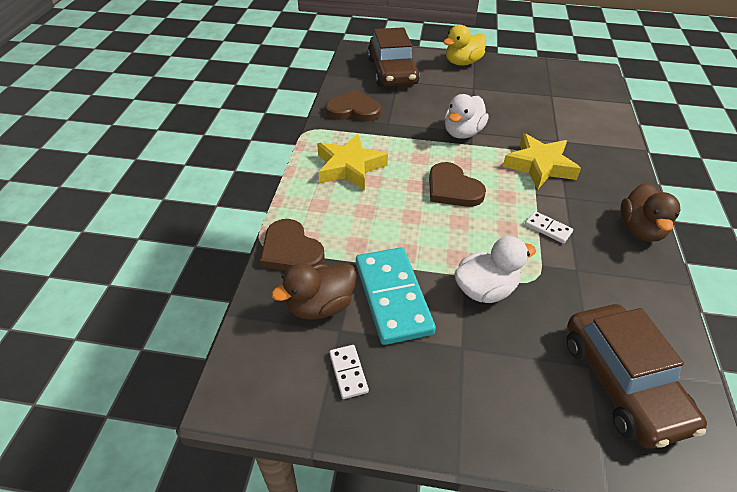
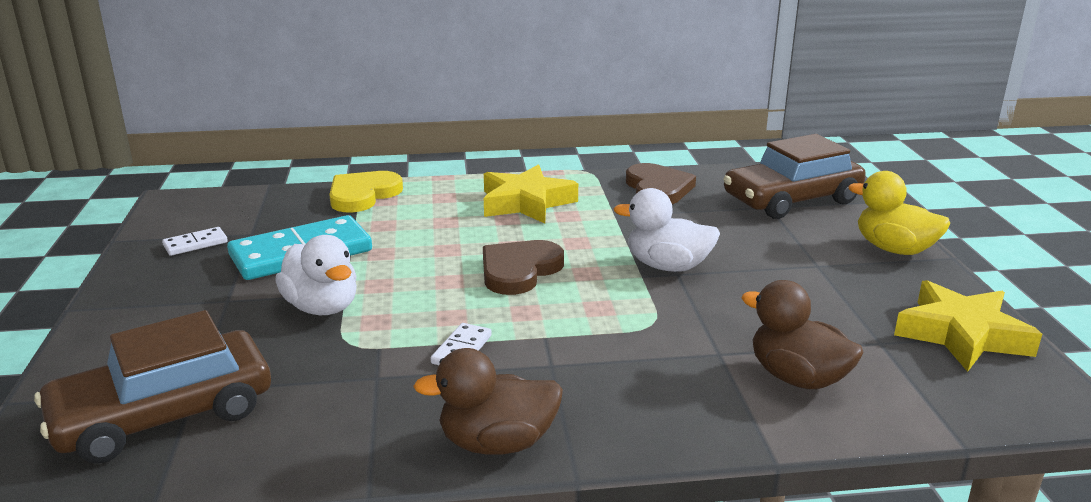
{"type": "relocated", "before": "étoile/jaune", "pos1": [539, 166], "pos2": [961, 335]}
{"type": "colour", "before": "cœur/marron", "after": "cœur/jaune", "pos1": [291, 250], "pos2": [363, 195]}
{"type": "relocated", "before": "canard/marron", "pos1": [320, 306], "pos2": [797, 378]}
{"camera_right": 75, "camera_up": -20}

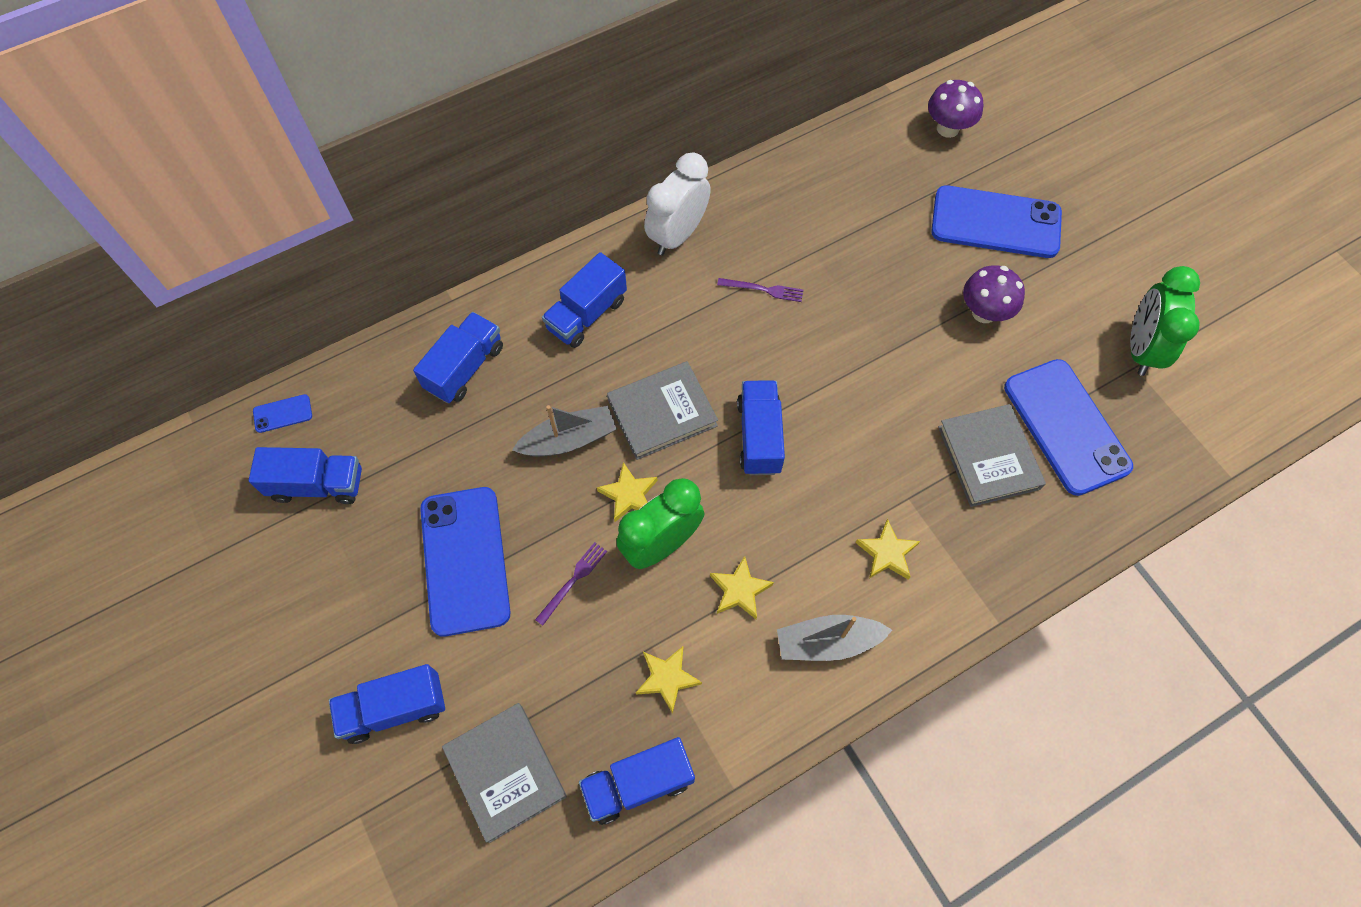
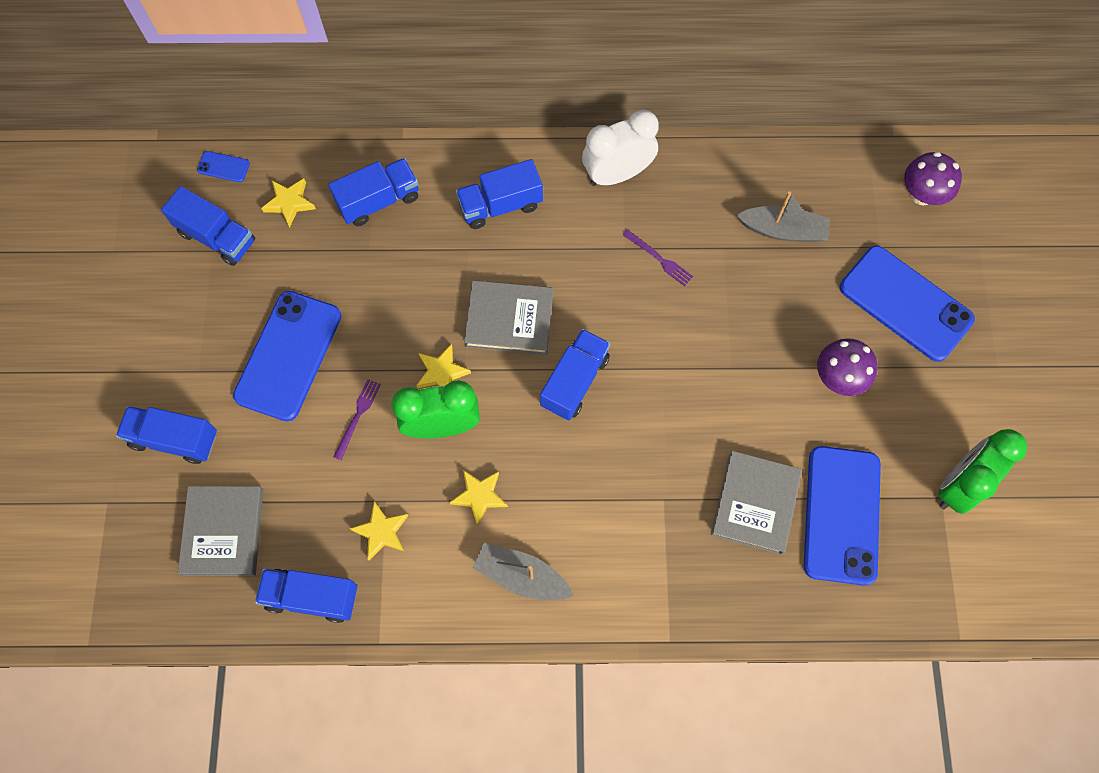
{"type": "relocated", "before": "bateau/gris", "pos1": [569, 440], "pos2": [783, 230]}
{"type": "relocated", "before": "étoile/jaune", "pos1": [887, 553], "pos2": [289, 203]}
{"type": "spun", "before": "fourchette/violet", "pos1": [573, 581], "pos2": [357, 417], "turn": -45}
{"camera_right": 30, "camera_up": 5}

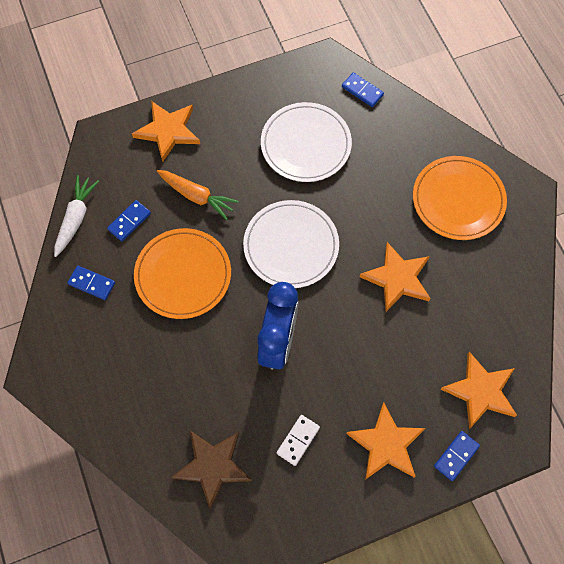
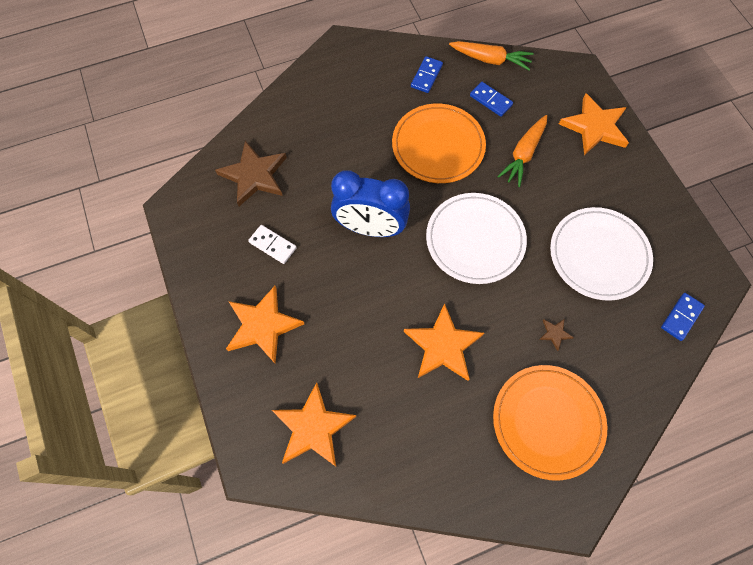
{"type": "colour", "before": "carotte/blanc", "after": "carotte/orange", "pos1": [76, 218], "pos2": [490, 60]}
{"type": "missing", "before": "domino/bleu", "pos1": [456, 456]}
{"type": "appeared", "after": "étoile/marron", "pos2": [554, 333]}
{"camera_right": 90, "camera_up": 0}

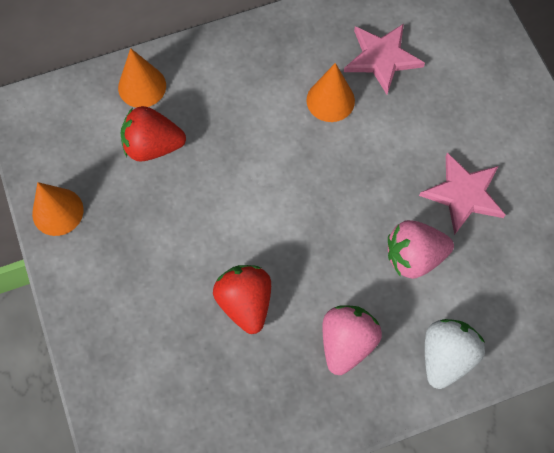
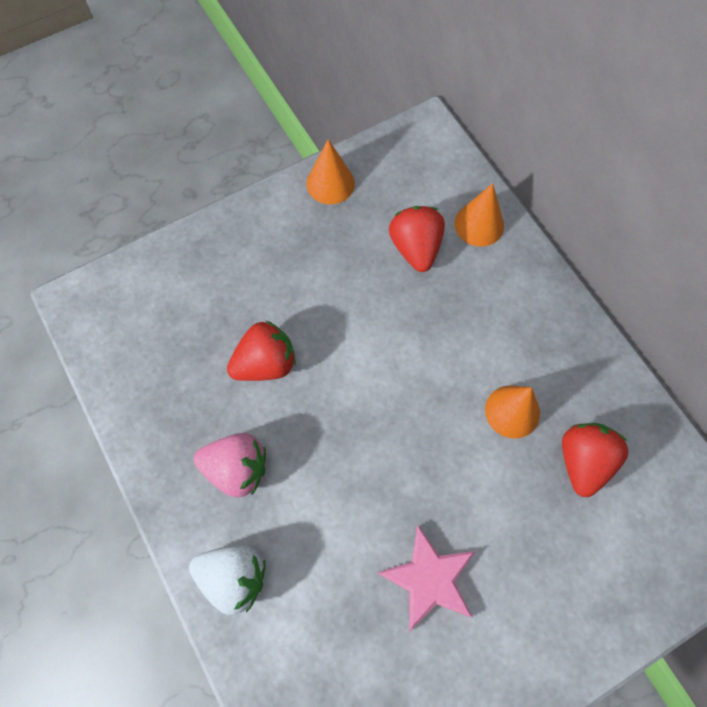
{"type": "exchanged", "before": "étoile/rose", "after": "fraise/rouge", "pos1": [382, 58], "pos2": [583, 461]}
{"type": "missing", "before": "fraise/rose", "pos1": [414, 256]}
{"camera_right": 80, "camera_up": 0}

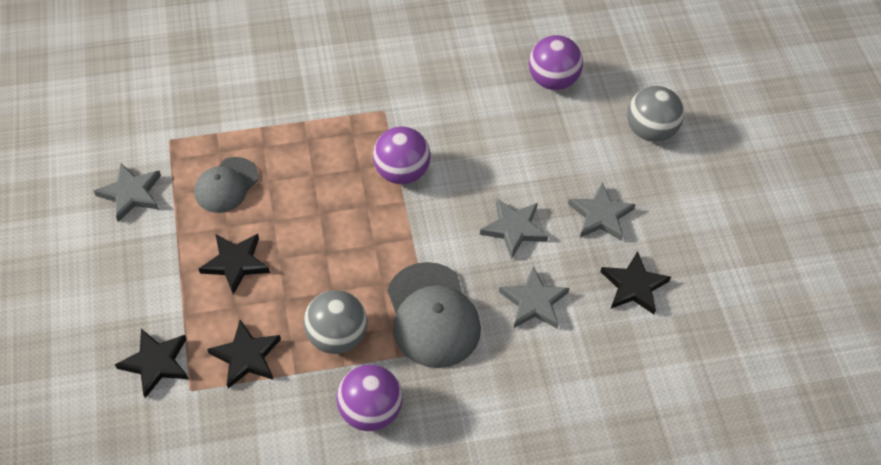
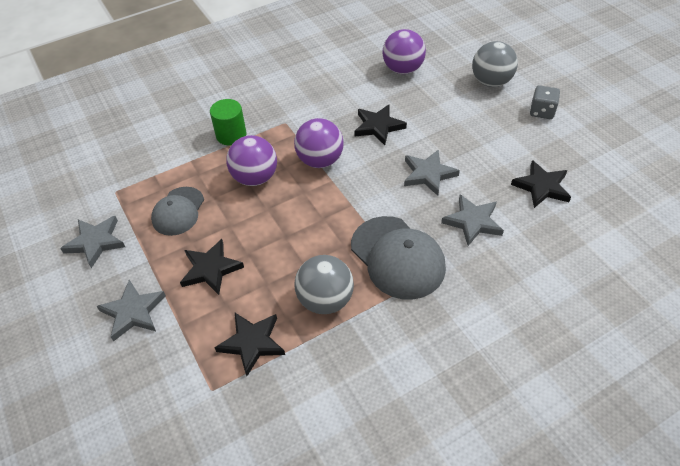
{"type": "relocated", "before": "étoile/gris", "pos1": [600, 215], "pos2": [133, 312]}
{"type": "relocated", "before": "étoile/noir", "pos1": [156, 363], "pos2": [378, 126]}
{"type": "relocated", "before": "balle/violet", "pos1": [370, 411], "pos2": [255, 178]}
{"type": "appeared", "after": "dé/gris", "pos2": [542, 112]}
{"type": "appeared", "after": "cylindre/vert", "pos2": [231, 135]}
{"camera_right": -15, "camera_up": -5}

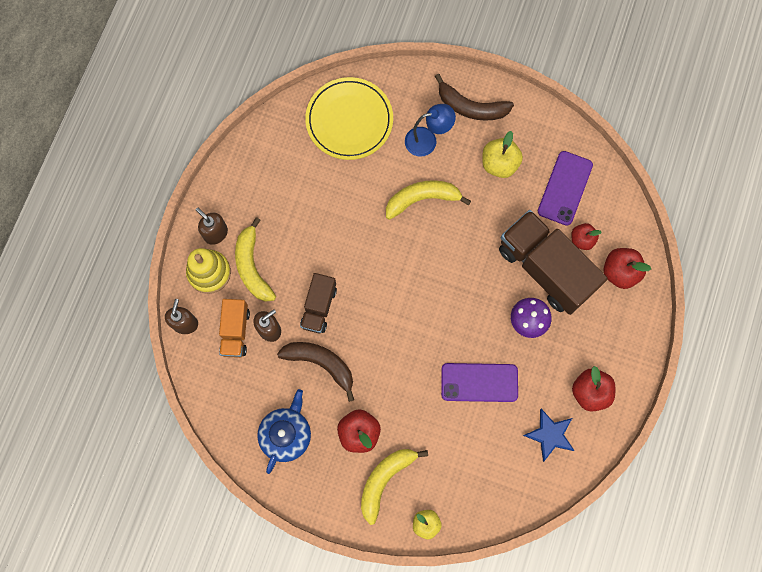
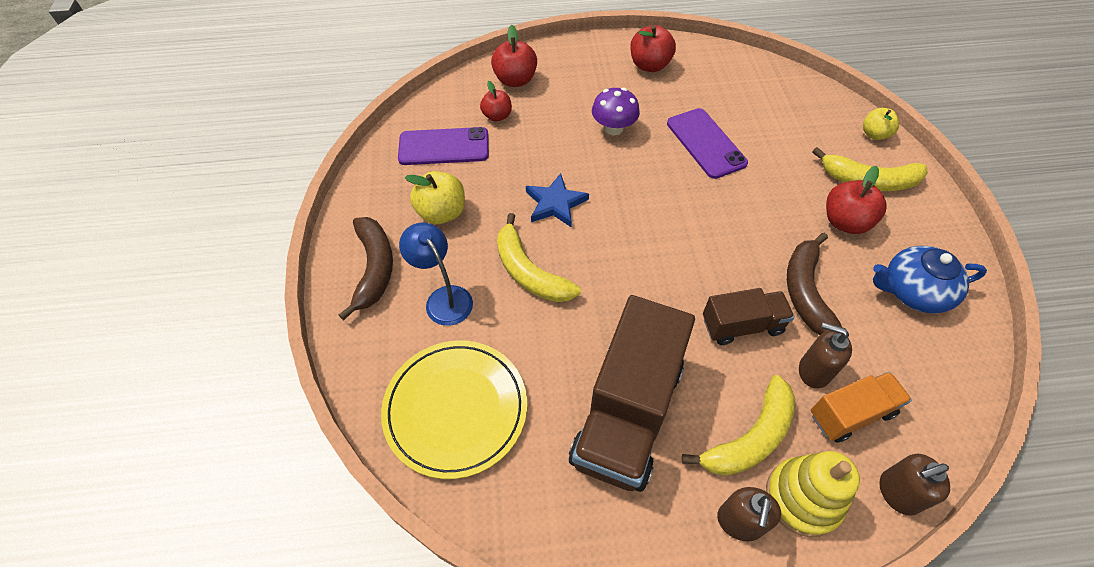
{"type": "relocated", "before": "camion/marron", "pos1": [545, 268], "pos2": [627, 413]}
{"type": "relocated", "before": "étoile/bleu", "pos1": [550, 435], "pos2": [555, 203]}
{"camera_right": -115, "camera_up": -20}

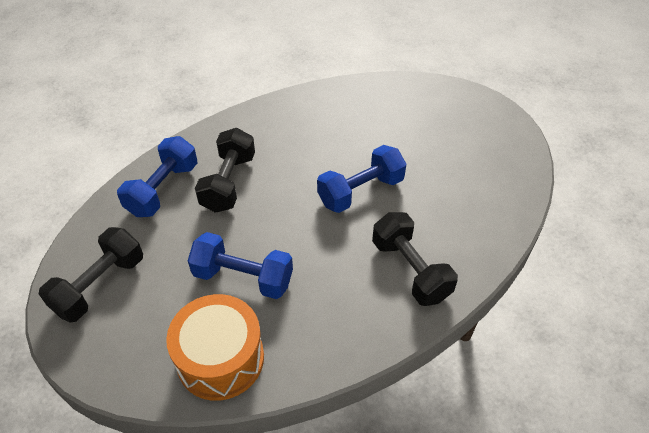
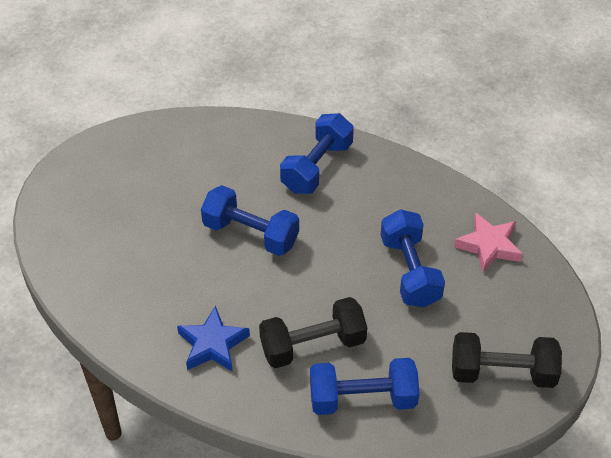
{"type": "colour", "before": "haltère/noir", "after": "haltère/bleu", "pos1": [410, 270], "pos2": [317, 167]}
{"type": "exchanged", "before": "tambour/orange", "after": "étoile/rose", "pos1": [220, 358], "pos2": [489, 246]}
{"type": "appeared", "after": "étoile/bleu", "pos2": [212, 344]}
{"camera_right": -120, "camera_up": 0}

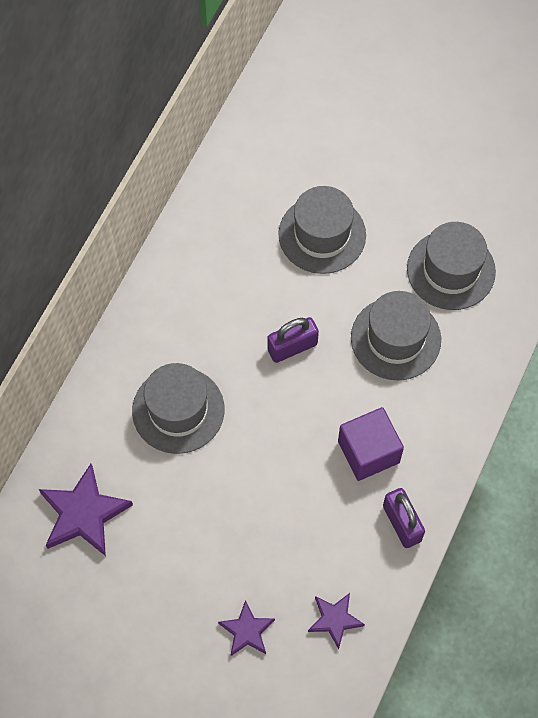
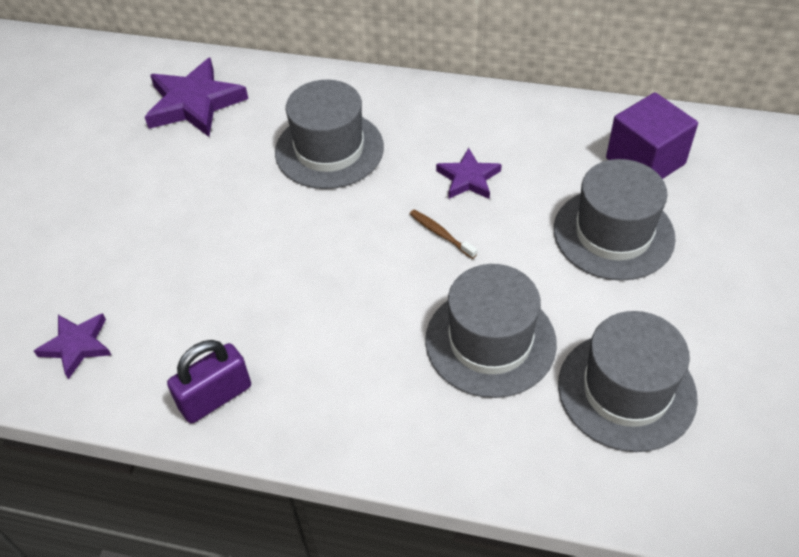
{"type": "exchanged", "before": "cadenas/violet", "after": "brosse à dents/marron", "pos1": [292, 347], "pos2": [441, 234]}
{"type": "relocated", "before": "cube/violet", "pos1": [368, 452], "pos2": [645, 161]}
{"type": "relocated", "before": "étoile/violet", "pos1": [247, 631], "pos2": [468, 178]}
{"camera_right": 80, "camera_up": -15}

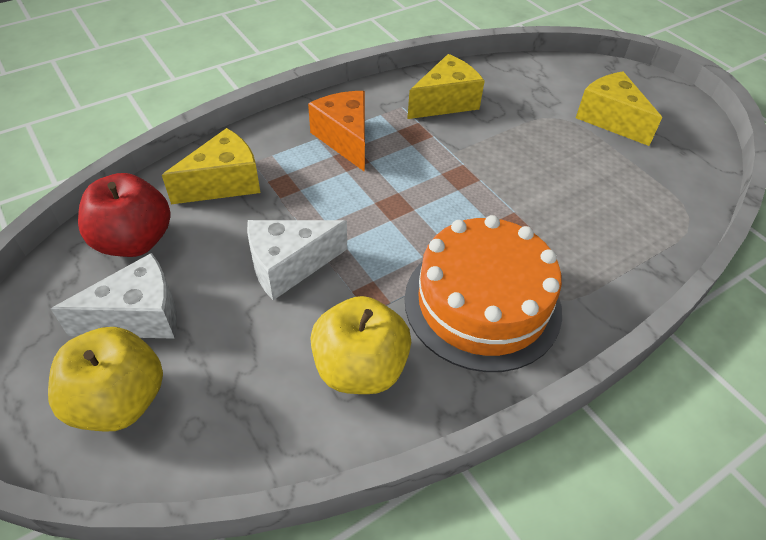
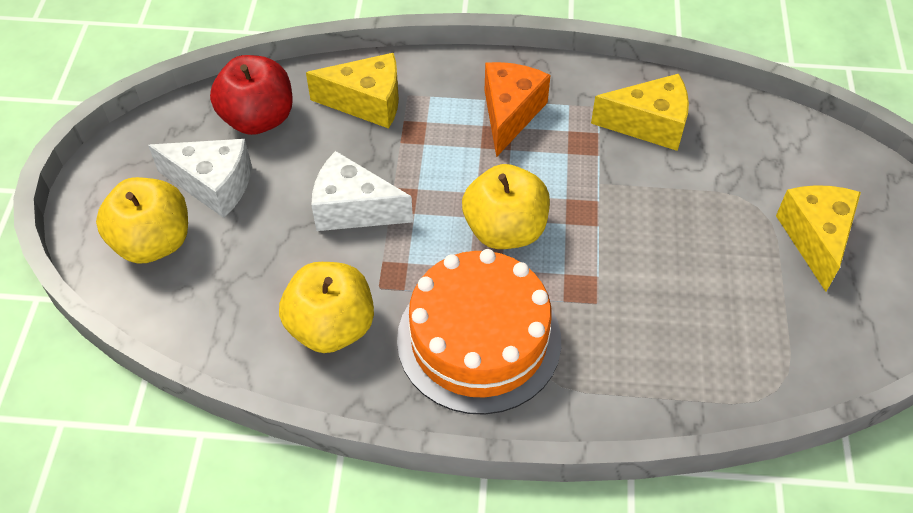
{"type": "appeared", "after": "pomme/jaune", "pos2": [505, 230]}
{"camera_right": 40, "camera_up": 5}

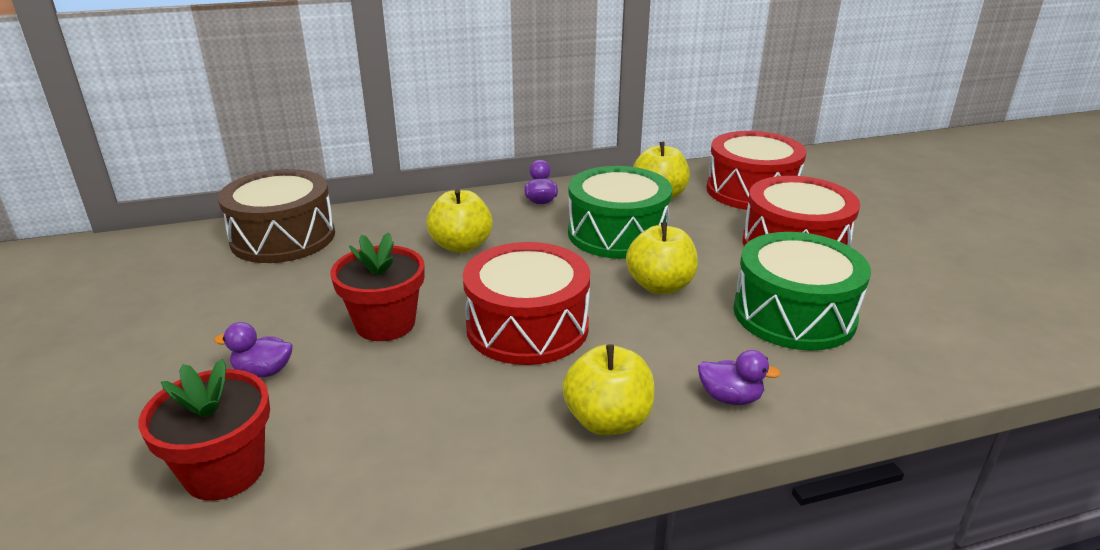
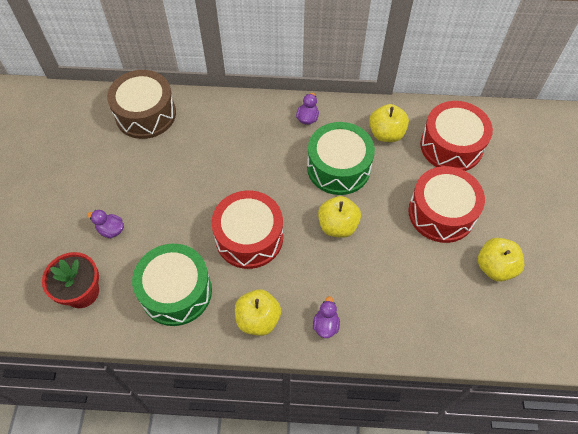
{"type": "relocated", "before": "pomme/jaune", "pos1": [461, 246], "pos2": [495, 267]}
{"type": "missing", "before": "pot de fleurs/rouge", "pos1": [385, 324]}
{"type": "relocated", "before": "tambour/vert", "pos1": [794, 314], "pos2": [176, 291]}
{"type": "spun", "before": "canard/violet", "pos1": [730, 398], "pos2": [325, 325], "turn": -120}
{"camera_right": 20, "camera_up": 30}

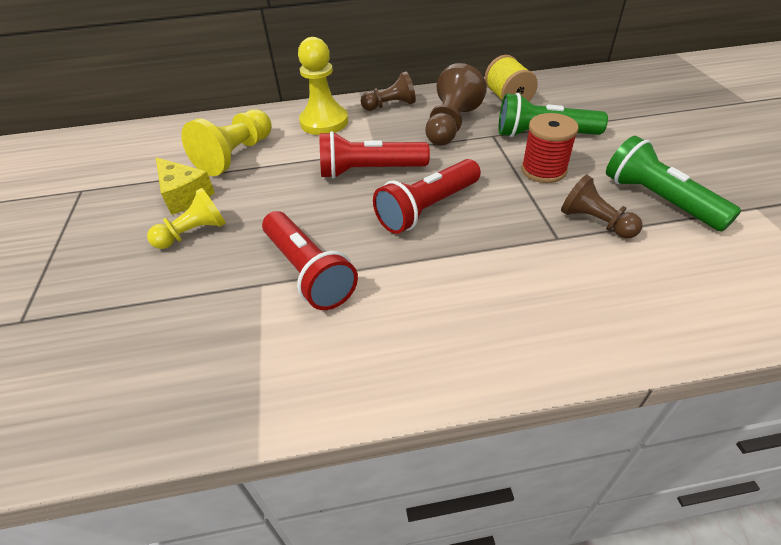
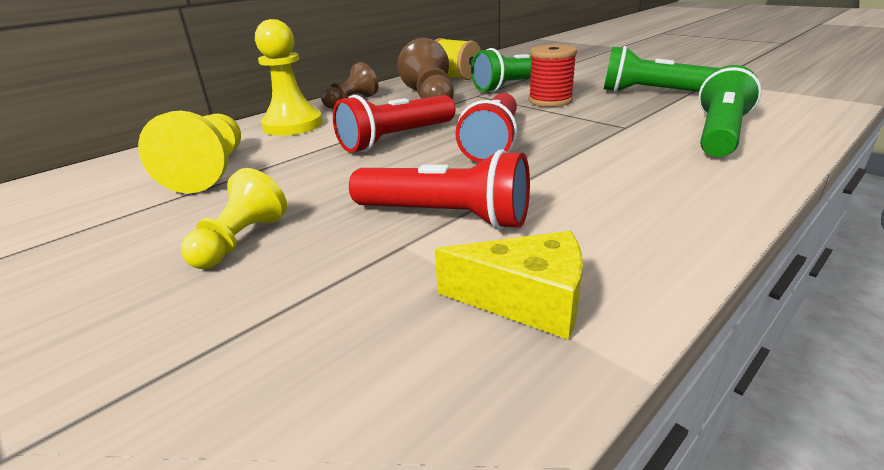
{"type": "relocated", "before": "fromage/jaune", "pos1": [184, 195], "pos2": [526, 300]}
{"type": "missing", "before": "pion/marron", "pos1": [595, 222]}
{"type": "appeared", "after": "lampe de poche/vert", "pos2": [720, 134]}
{"camera_right": -35, "camera_up": -15}

